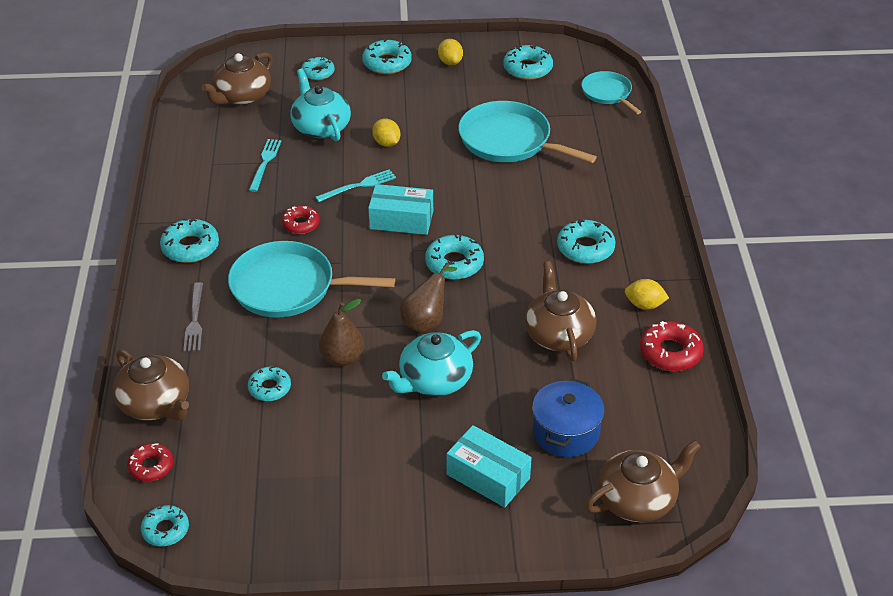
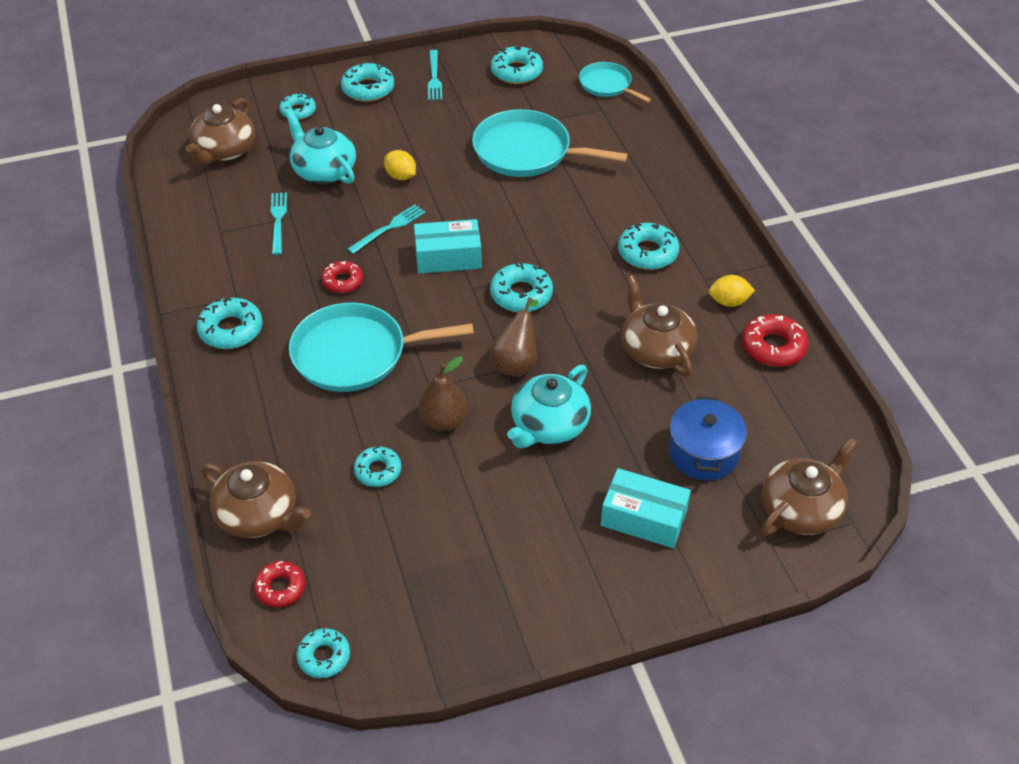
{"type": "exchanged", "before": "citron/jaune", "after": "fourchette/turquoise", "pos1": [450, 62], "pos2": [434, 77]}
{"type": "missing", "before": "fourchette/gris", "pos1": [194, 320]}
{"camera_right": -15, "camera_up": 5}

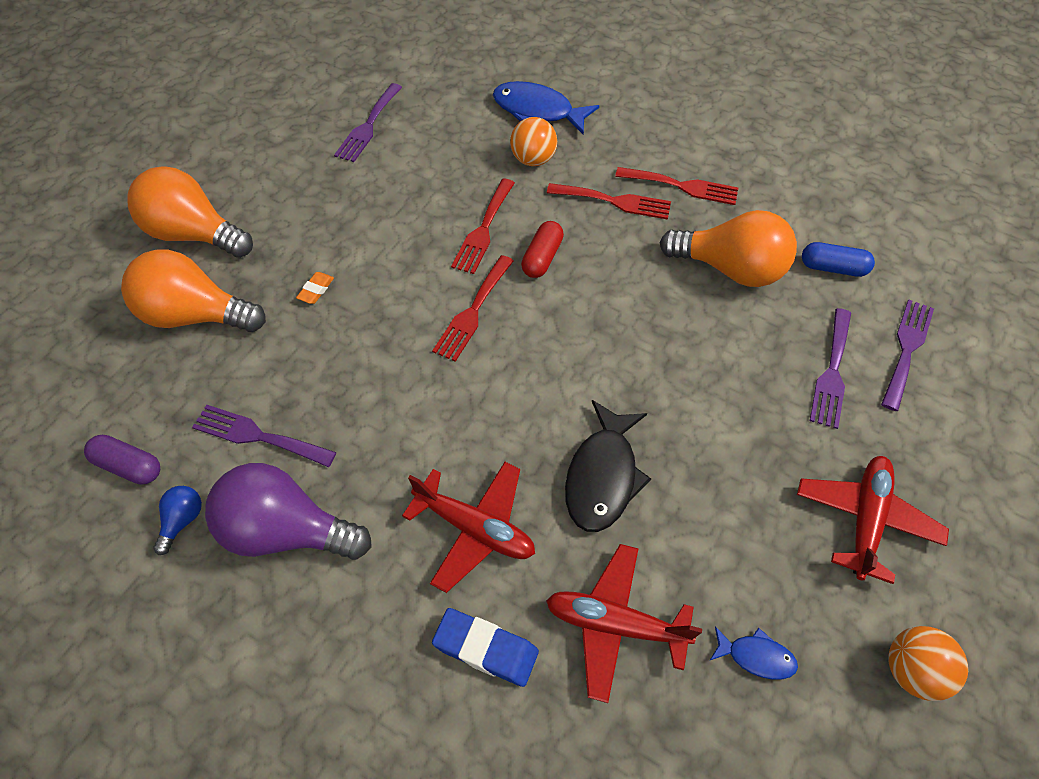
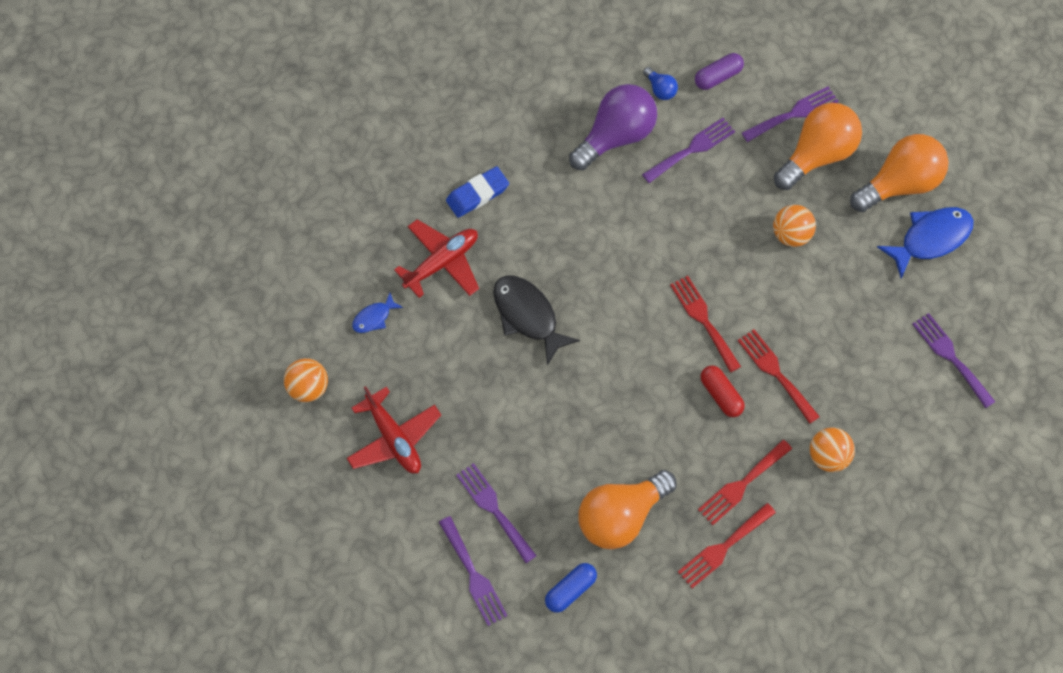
{"type": "relocated", "before": "poisson/bleu", "pos1": [537, 111], "pos2": [930, 239]}
{"type": "exchanged", "before": "gomme/orange", "after": "balle/orange", "pos1": [316, 290], "pos2": [791, 234]}
{"type": "missing", "before": "avion/rouge", "pos1": [475, 528]}
{"type": "appeared", "after": "fourchette/violet", "pos2": [793, 113]}
{"camera_right": 125, "camera_up": 10}

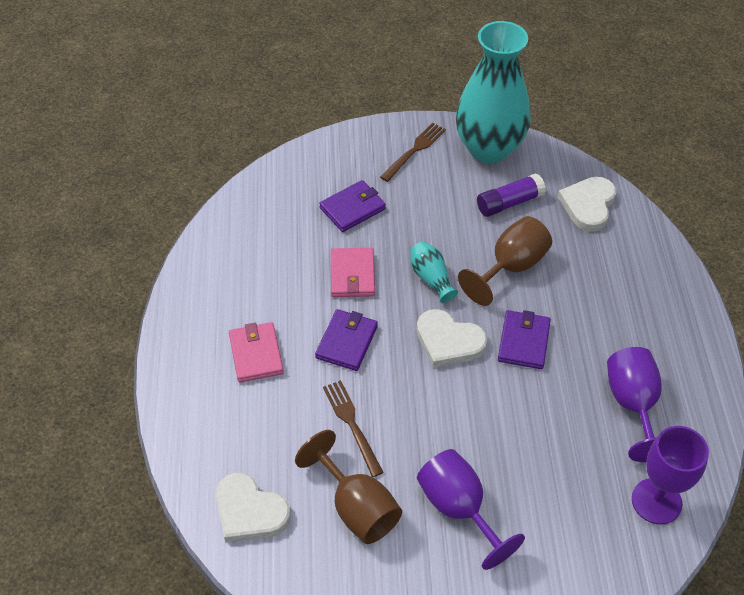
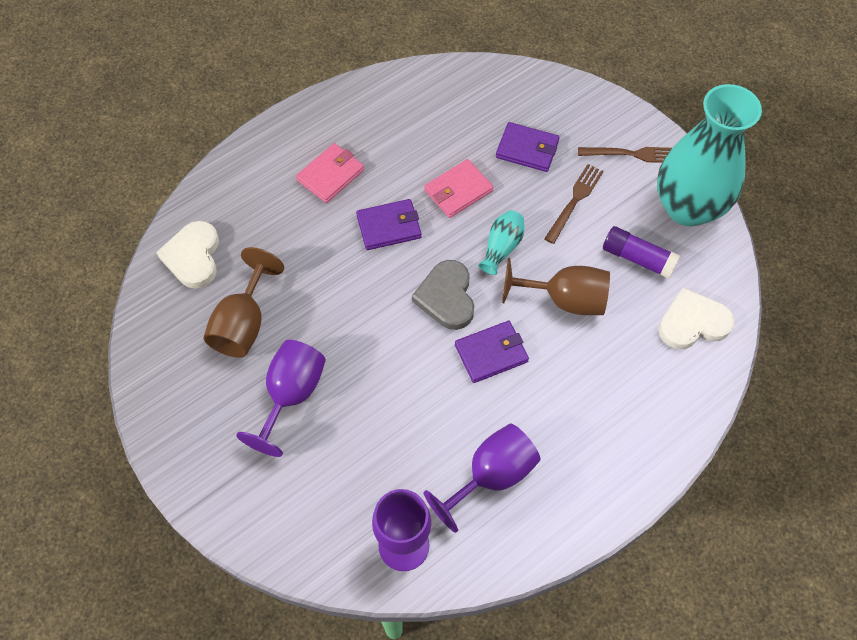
{"type": "colour", "before": "cœur/blanc", "after": "cœur/gris", "pos1": [448, 341], "pos2": [446, 297]}
{"type": "relocated", "before": "fourchette/marron", "pos1": [351, 424], "pos2": [574, 200]}
{"camera_right": 55, "camera_up": 10}

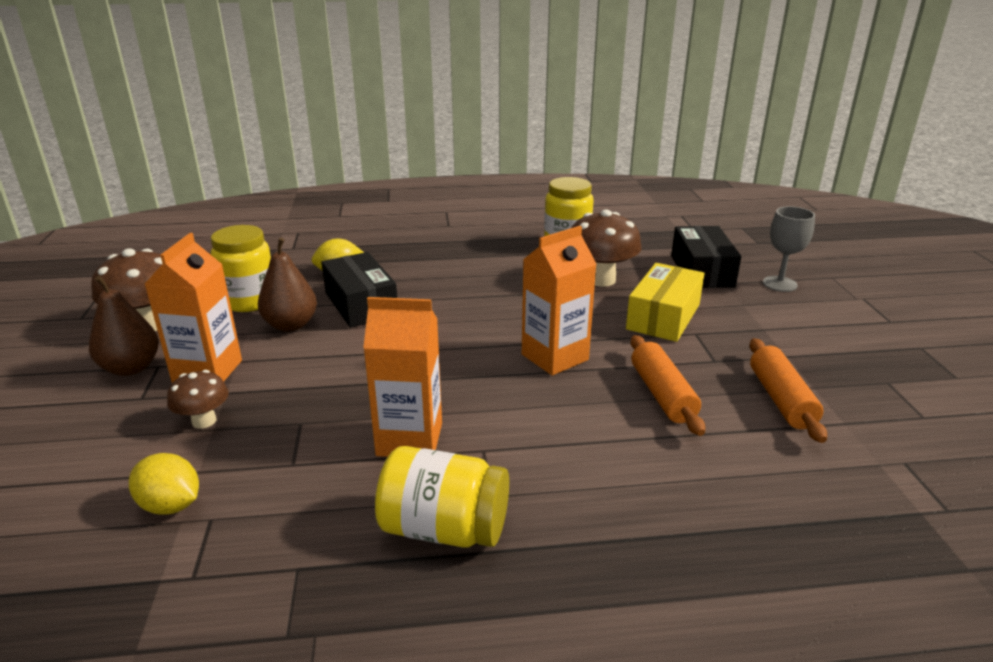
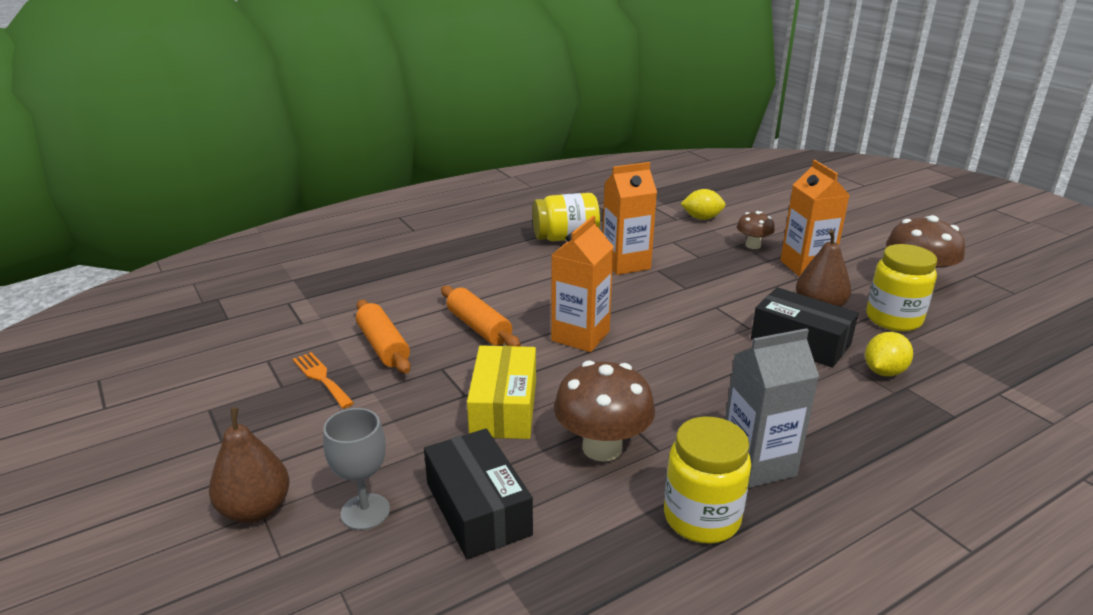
{"type": "relocated", "before": "poire/marron", "pos1": [131, 368], "pos2": [256, 510]}
{"type": "appeared", "after": "brique de lait/gris", "pos2": [757, 464]}
{"type": "appeared", "after": "fourchette/orange", "pos2": [321, 378]}
{"camera_right": 155, "camera_up": 0}

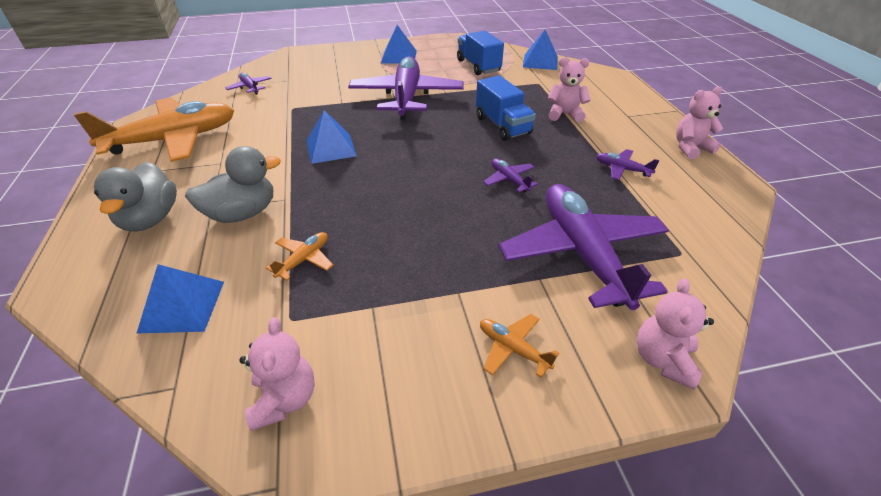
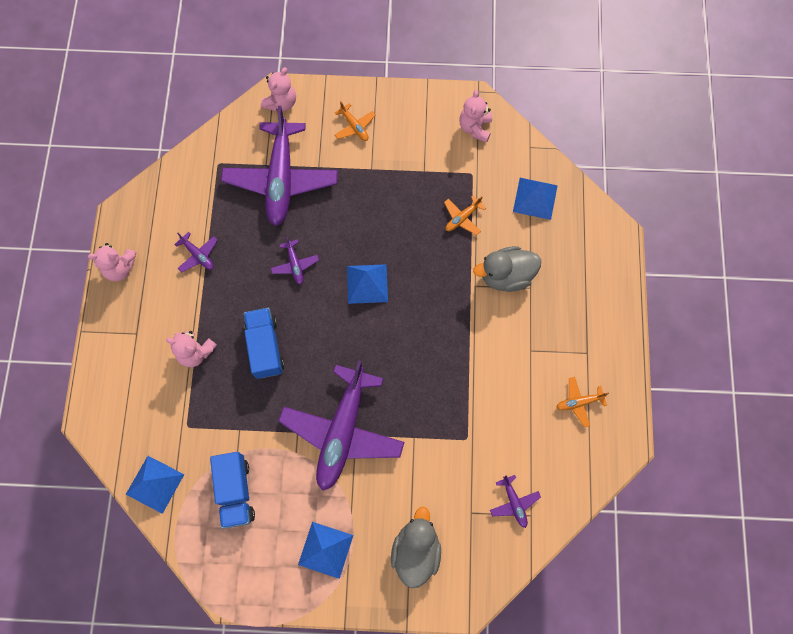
{"type": "size", "before": "avion/orange", "pos1": [173, 139], "pos2": [579, 402], "scale": 0.41}
{"type": "relocated", "before": "pyramide/bleu", "pos1": [331, 148], "pos2": [367, 283]}
{"type": "relocated", "before": "canard/gris", "pos1": [150, 219], "pos2": [416, 550]}
{"camera_right": -165, "camera_up": 30}

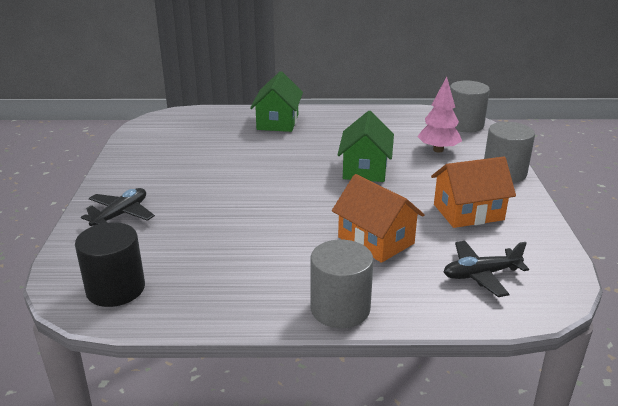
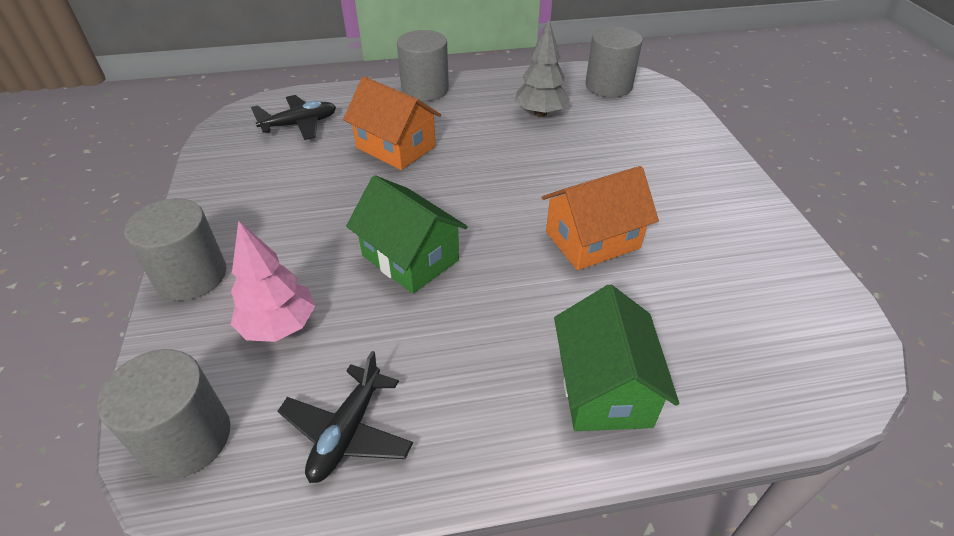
{"type": "spun", "before": "maison/vert", "pos1": [365, 169], "pos2": [410, 258], "turn": -45}
{"type": "relocated", "before": "maison/orange", "pos1": [468, 212], "pos2": [592, 240]}
{"type": "relocated", "before": "avion/noir", "pos1": [121, 215], "pos2": [347, 432]}
{"type": "colour", "before": "cylindre/noir", "after": "cylindre/gris", "pos1": [115, 289], "pos2": [608, 86]}
{"type": "appeared", "after": "arbre/gris", "pos2": [540, 113]}
{"camera_right": 170, "camera_up": 15}

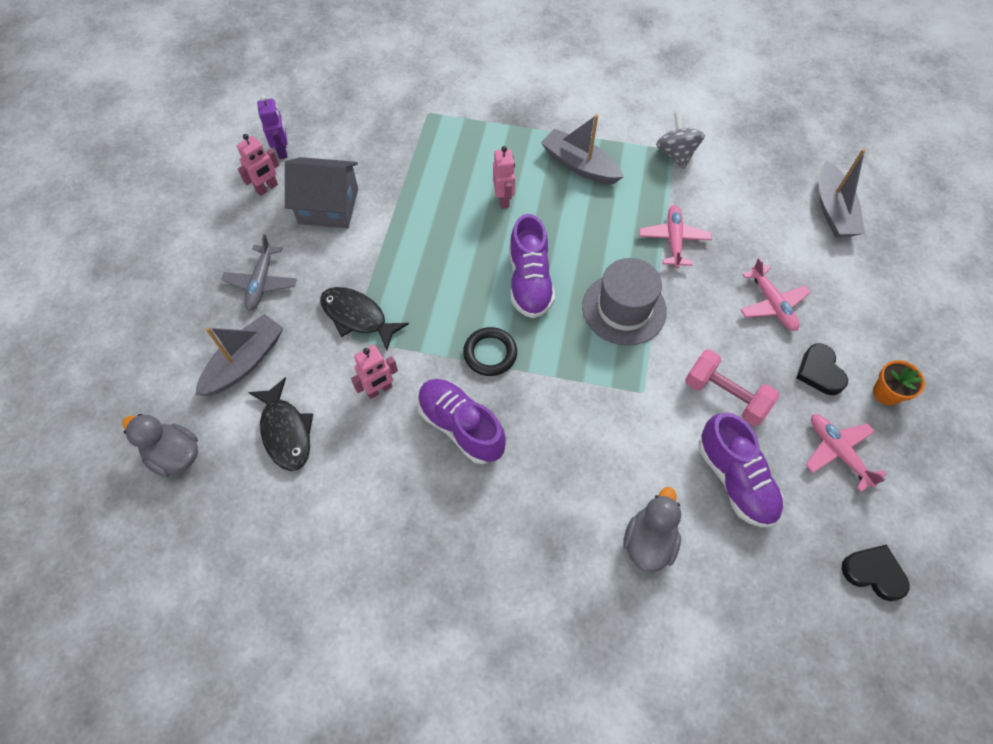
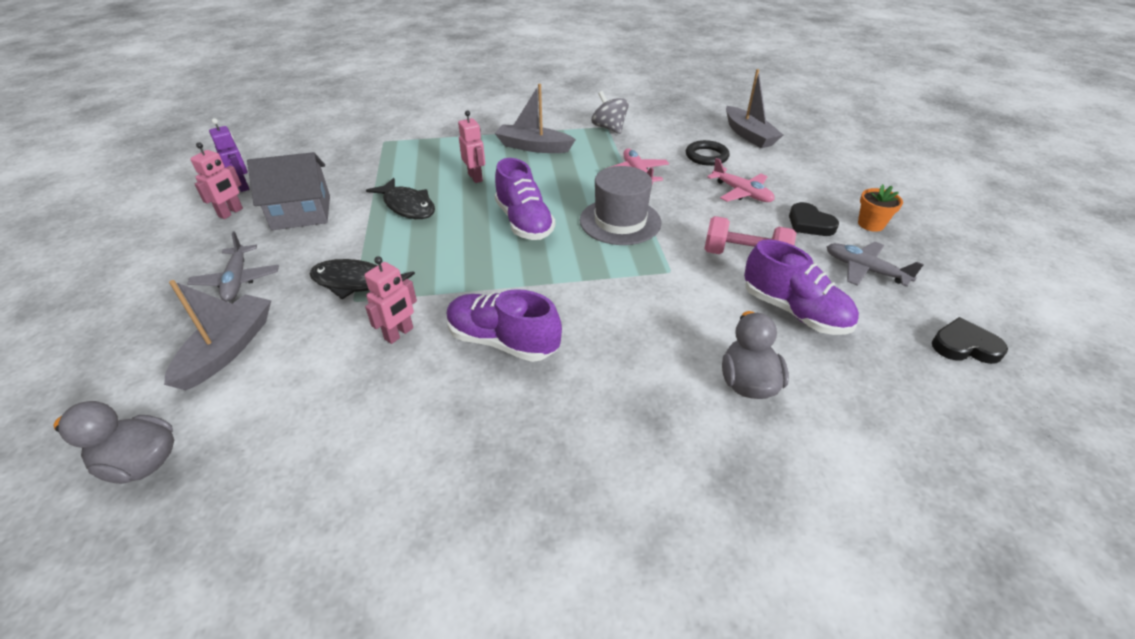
{"type": "relocated", "before": "anneau/noir", "pos1": [490, 353], "pos2": [706, 156]}
{"type": "relocated", "before": "poisson/noir", "pos1": [286, 431], "pos2": [407, 206]}
{"type": "colour", "before": "avion/rose", "after": "avion/gris", "pos1": [837, 452], "pos2": [864, 270]}
{"camera_right": -20, "camera_up": -20}

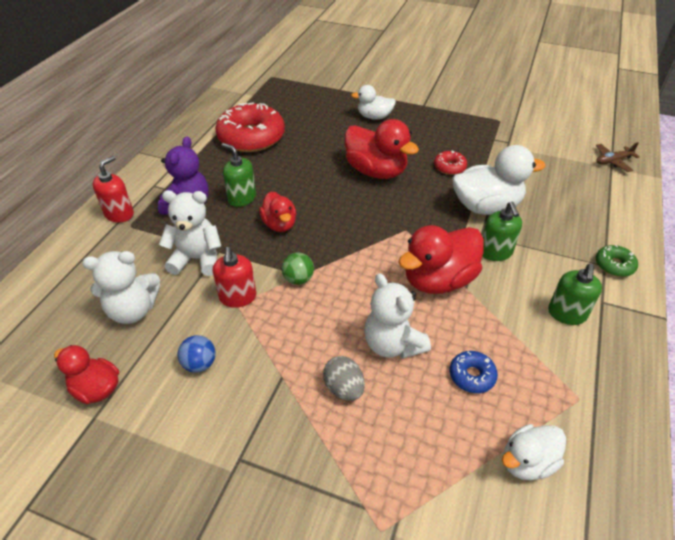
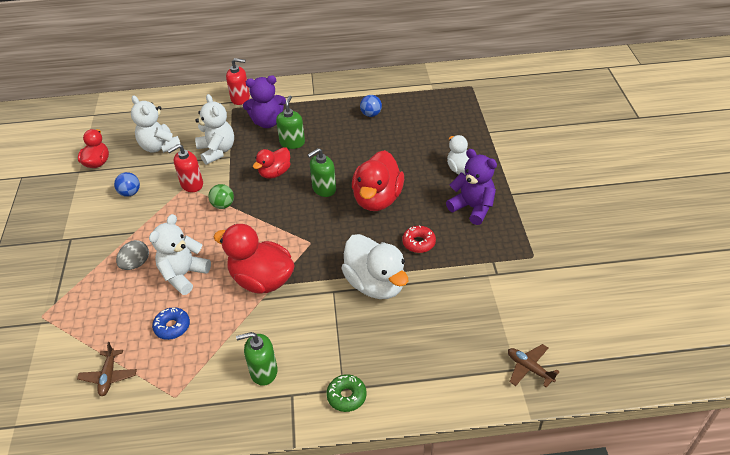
{"type": "exchanged", "before": "beignet/rouge", "after": "balle/bleu", "pos1": [251, 137], "pos2": [371, 114]}
{"type": "relocated", "before": "distributeur de savon/vert", "pos1": [495, 252], "pos2": [324, 189]}
{"type": "exchanged", "before": "canard/blanc", "after": "avion/marron", "pos1": [527, 462], "pos2": [109, 376]}
{"type": "appeared", "after": "ours en peluche/violet", "pos2": [472, 207]}
{"camera_right": 65, "camera_up": 0}

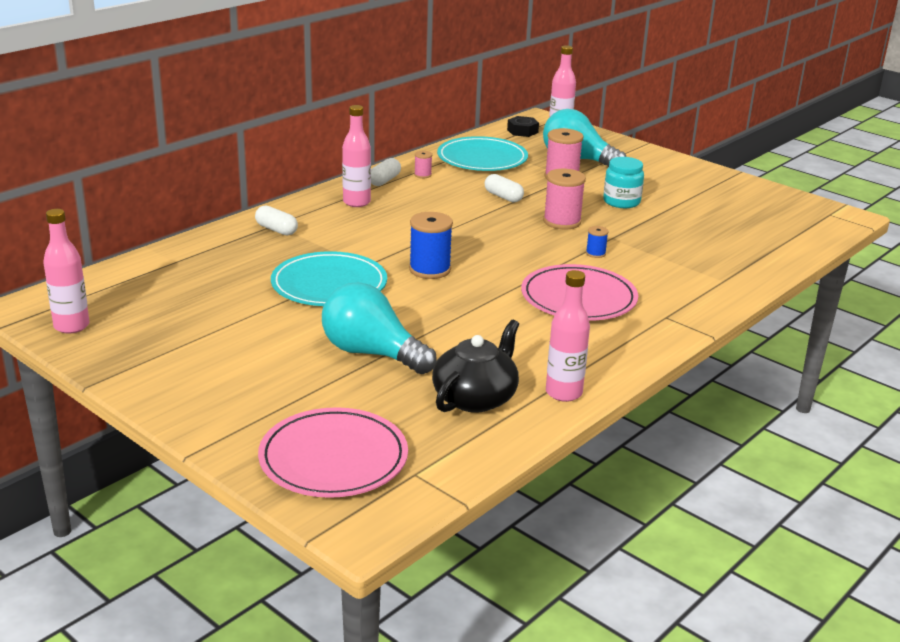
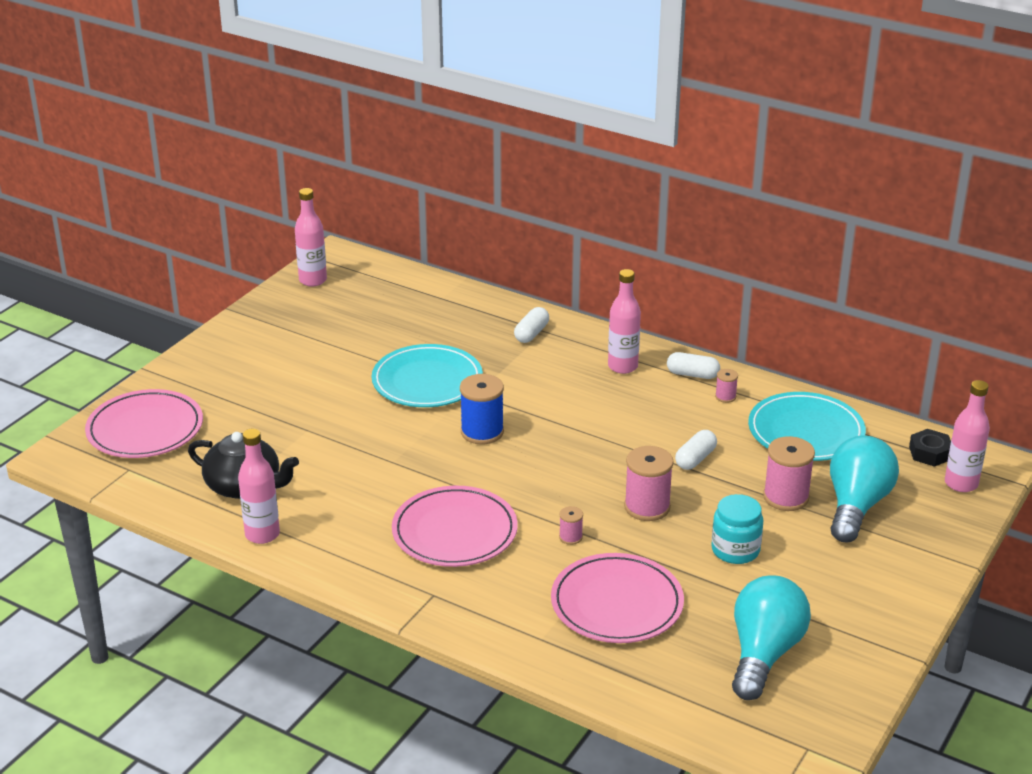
{"type": "colour", "before": "bobine/bleu", "after": "bobine/rose", "pos1": [595, 253], "pos2": [570, 537]}
{"type": "relocated", "before": "ampoule/turquoise", "pos1": [372, 353], "pos2": [764, 654]}
{"type": "appeared", "after": "assiette/rose", "pos2": [617, 603]}
{"camera_right": 80, "camera_up": 5}

